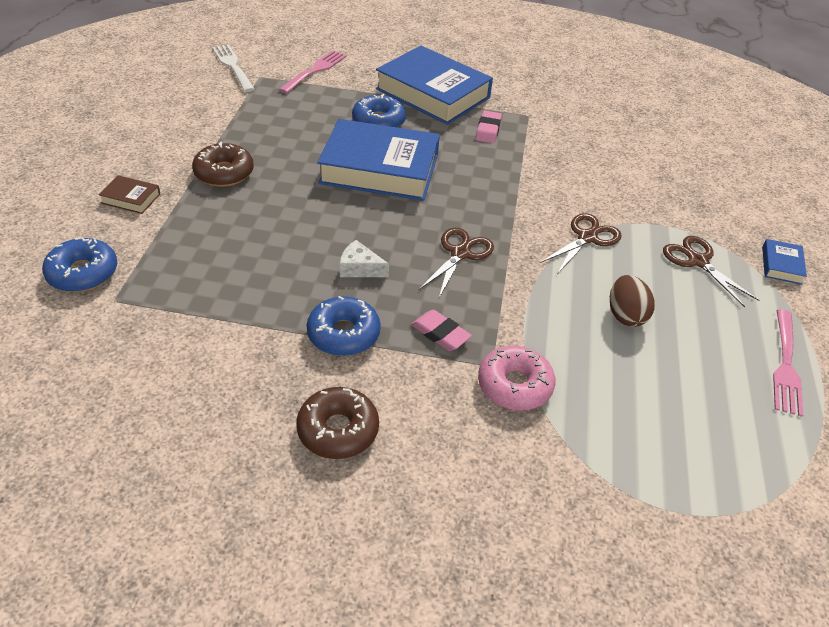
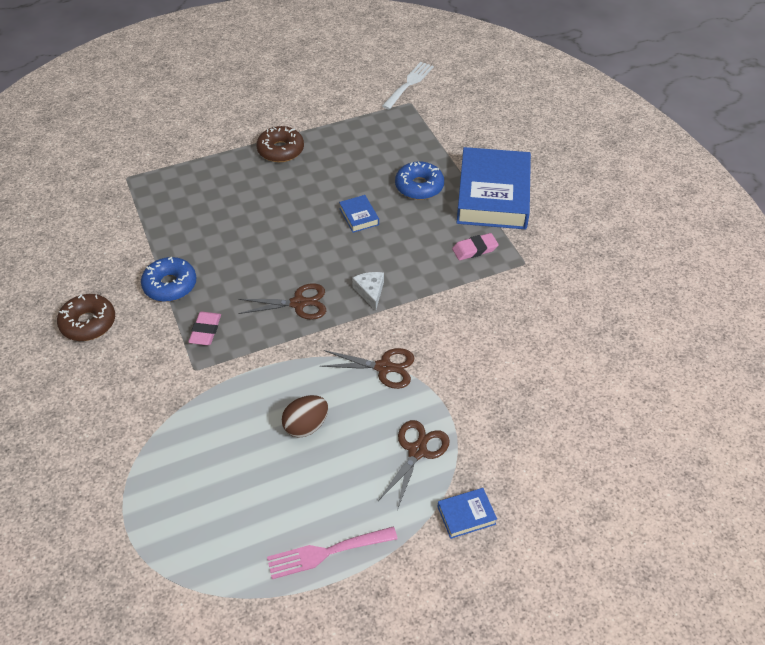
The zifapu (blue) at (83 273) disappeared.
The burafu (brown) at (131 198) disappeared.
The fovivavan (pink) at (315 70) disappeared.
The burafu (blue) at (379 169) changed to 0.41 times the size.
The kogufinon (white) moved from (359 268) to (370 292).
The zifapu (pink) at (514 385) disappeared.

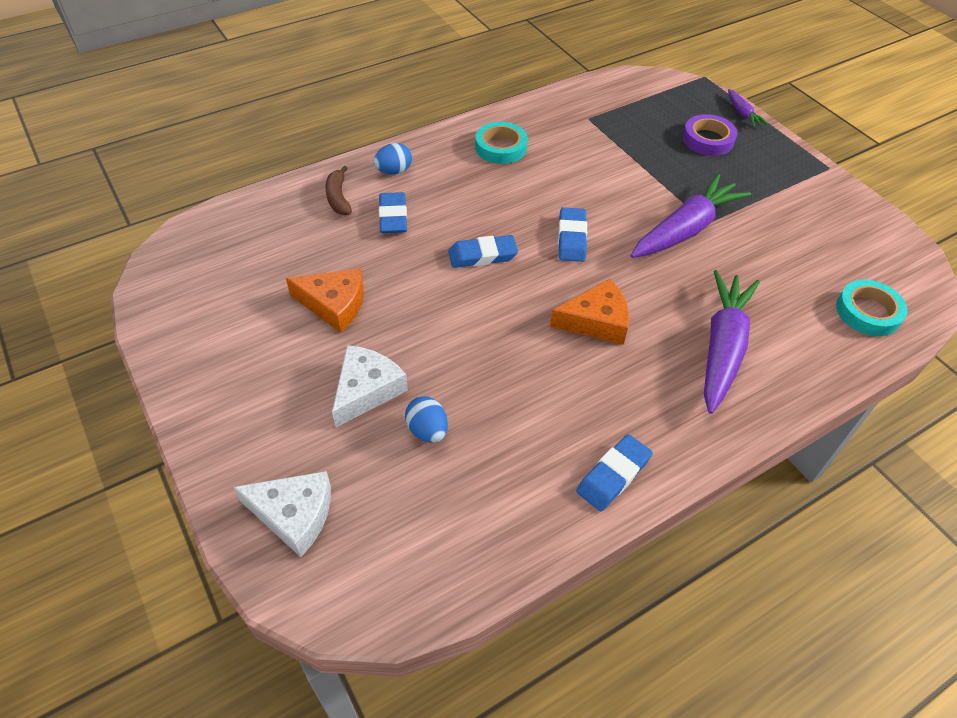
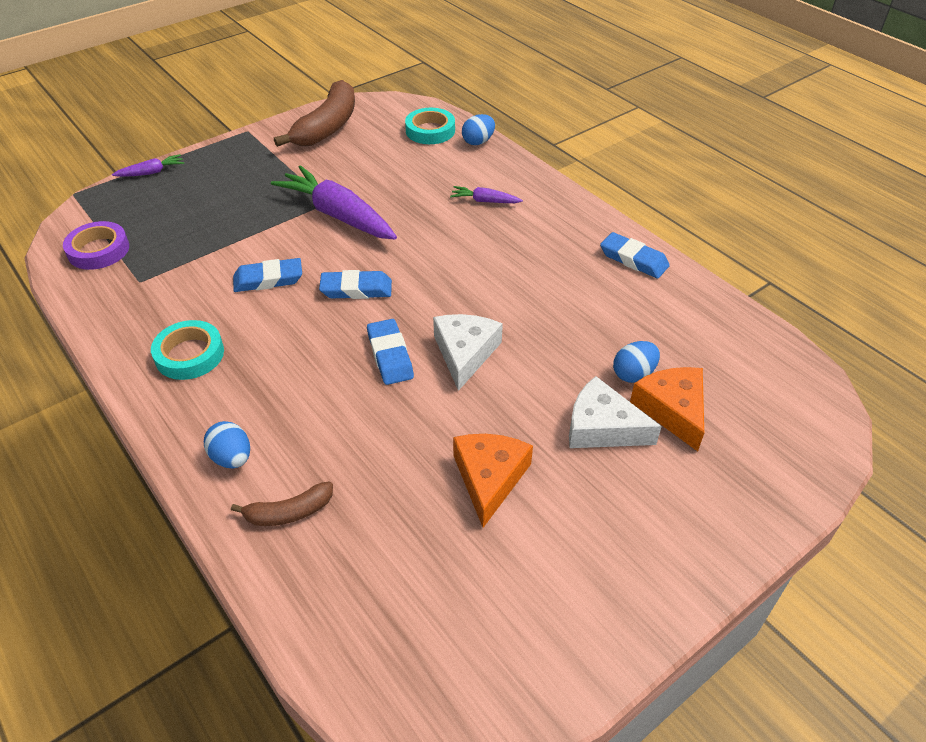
The kogufinon (white) moved from (294 515) to (465 353).
The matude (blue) moved from (393 217) to (268 279).
The kogufinon (orange) moved from (596 321) to (672 409).
The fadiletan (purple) moved from (708 139) to (98 250).
The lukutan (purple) at (722 347) changed to 0.46 times the size.
The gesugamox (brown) at (328 126) appeared.
The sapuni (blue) at (478 142) appeared.

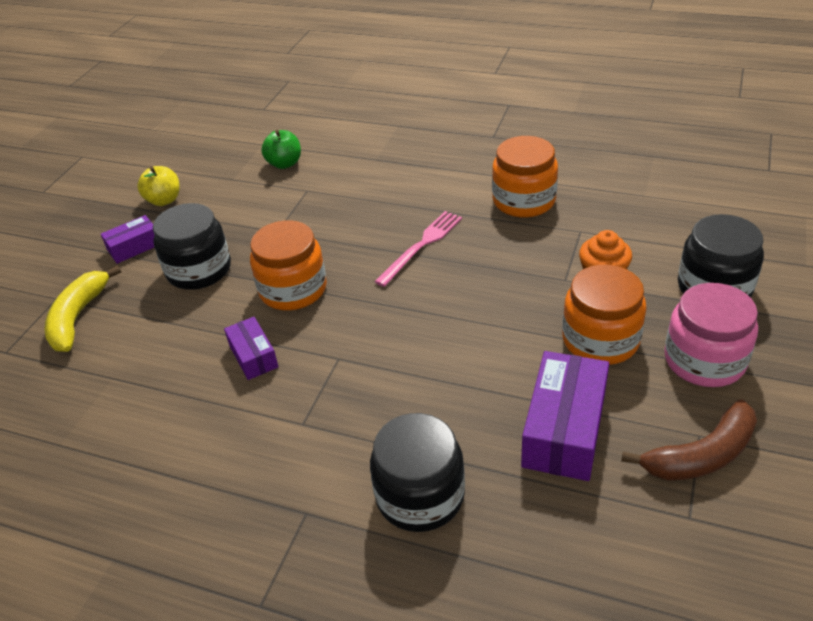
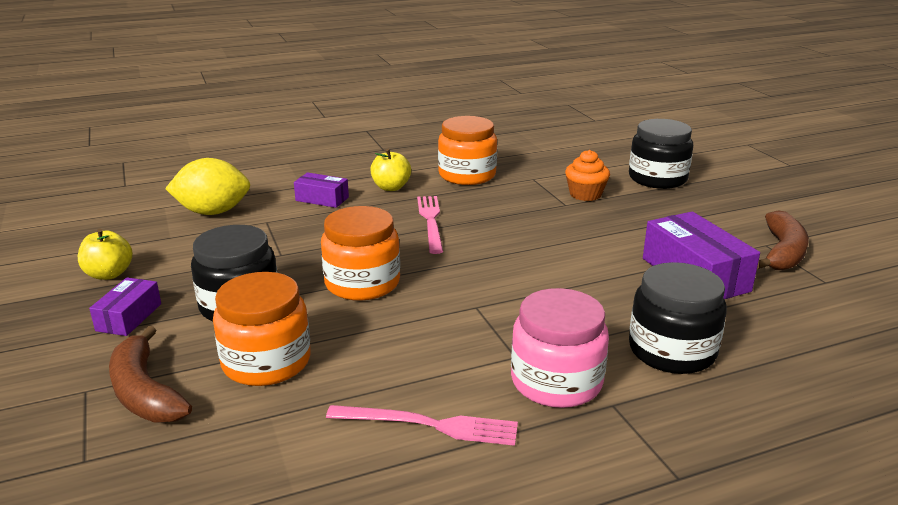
The gesugamox (yellow) at (78 317) became the gesugamox (brown) at (145 392).
The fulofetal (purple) moved from (253 356) to (322 199).
The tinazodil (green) at (284 164) was replaced by the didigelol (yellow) at (213 212).
The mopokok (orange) moved from (600 340) to (266 362).
The mopokok (pink) moved from (704 360) to (556 382).
The fovivavan (pink) at (429 425) appeared.
The tinazodil (yellow) at (391 187) appeared.

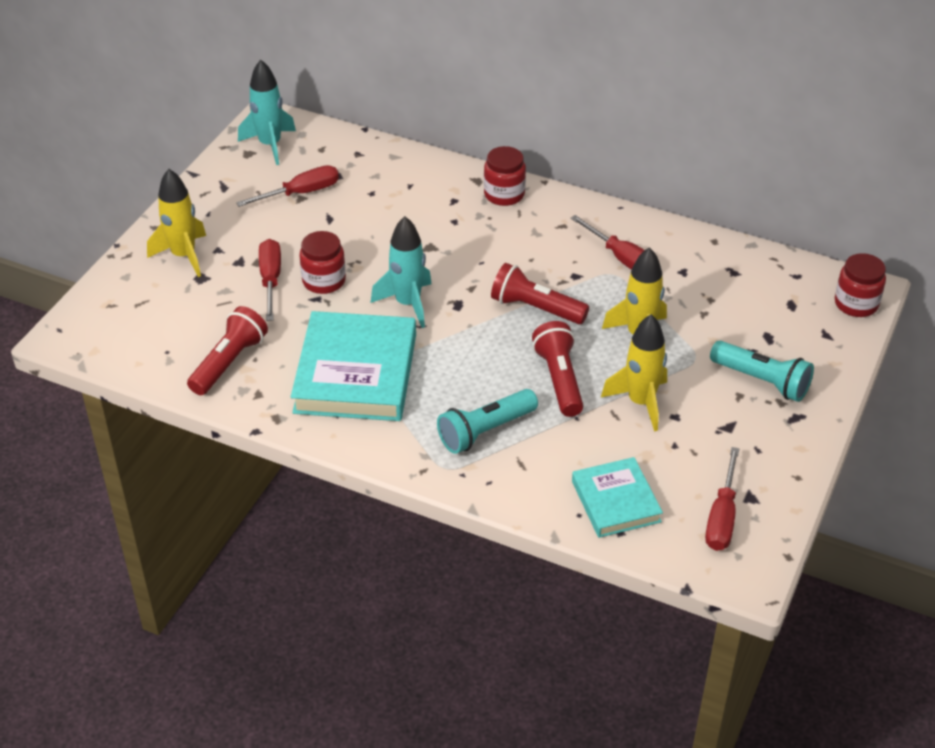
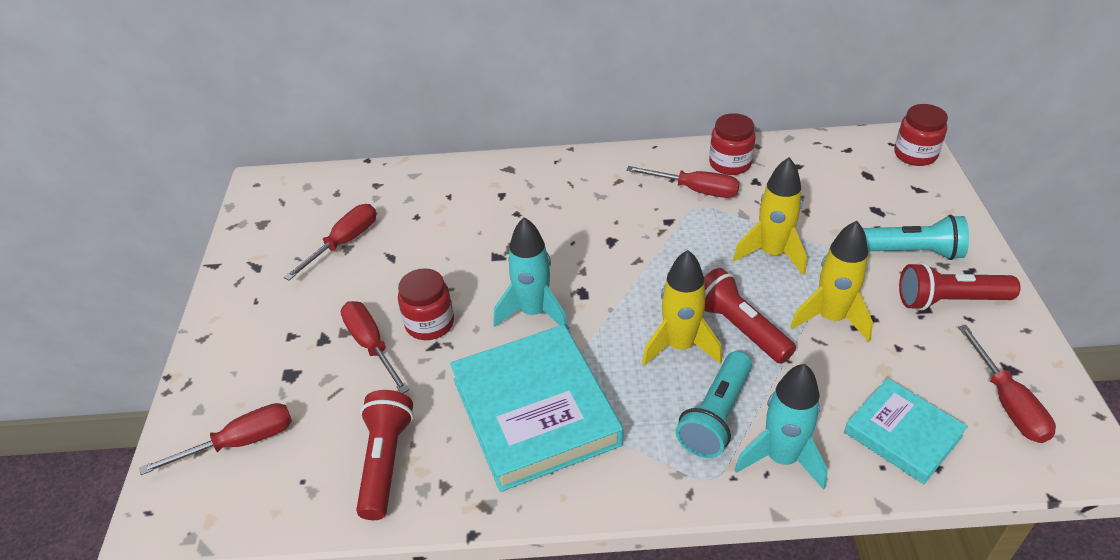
The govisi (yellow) moved from (184 256) to (680 346).
The govisi (turquoise) moved from (270 145) to (781 458).
The mopokok (red) moved from (504 194) to (730 163).
The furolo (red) moved from (535 308) to (949 300).
The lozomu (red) at (240 442) appeared.

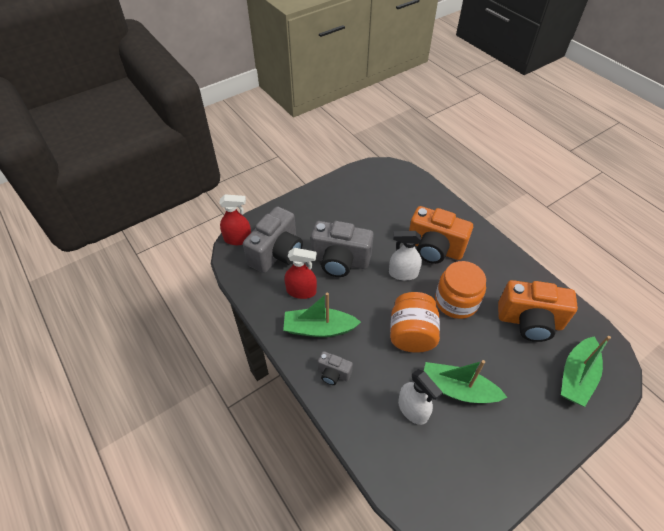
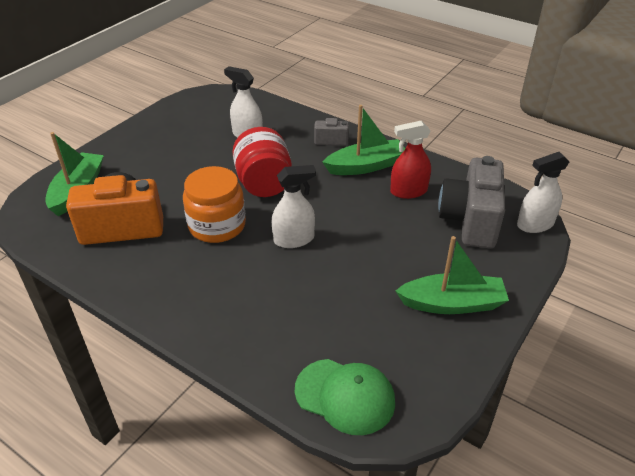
The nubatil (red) at (238 239) became the nubatil (white) at (535 224).
The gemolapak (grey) at (340 261) disappeared.
The mopokok (orange) at (411 334) became the mopokok (red) at (264 184).
The gemolapak (orange) at (434 249) disappeared.
The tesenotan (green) moved from (457 389) to (452 303).
The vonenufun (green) at (345 396) appeared.

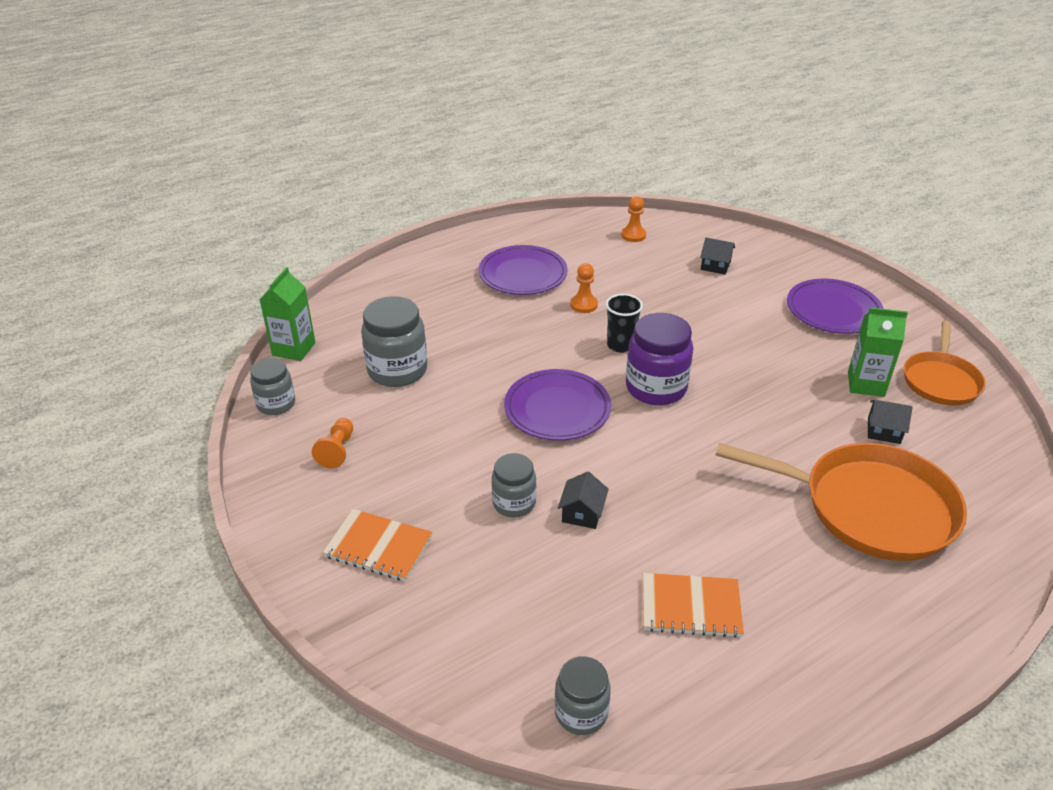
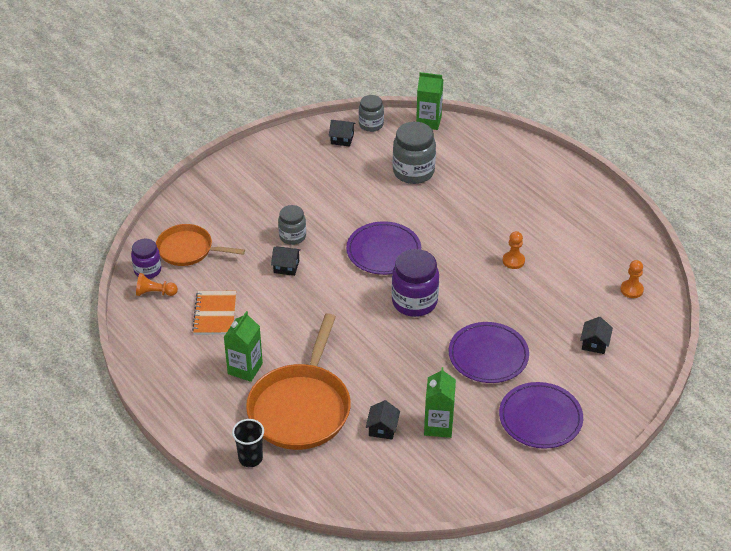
The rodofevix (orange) moved from (337 450) to (155 293).
The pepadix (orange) at (378 547) disappeared.
The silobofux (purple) moved from (523 274) to (488 355).
The mopokok (grey) at (581 712) became the mopokok (purple) at (147 270).
The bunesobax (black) moved from (620 345) to (250 458).
The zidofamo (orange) moved from (940 380) to (188 249).
The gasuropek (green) at (245 368) appeared.
The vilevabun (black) at (342 139) appeared.

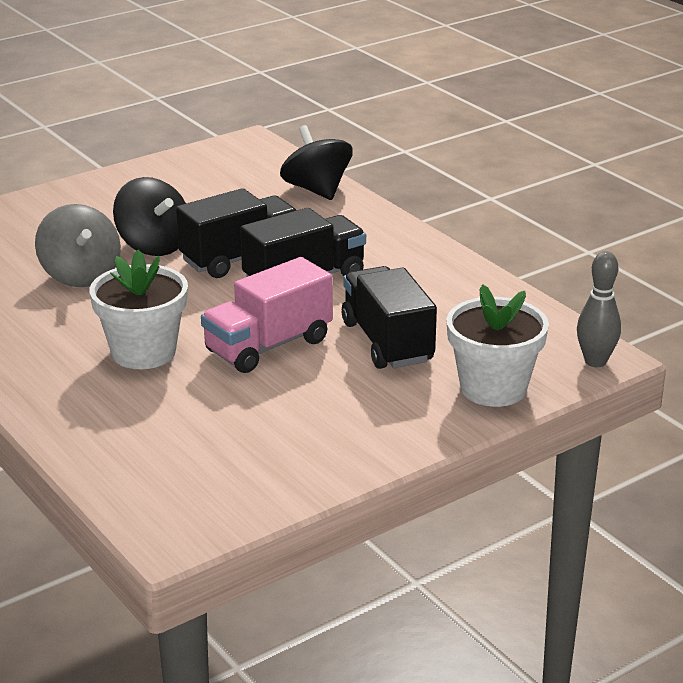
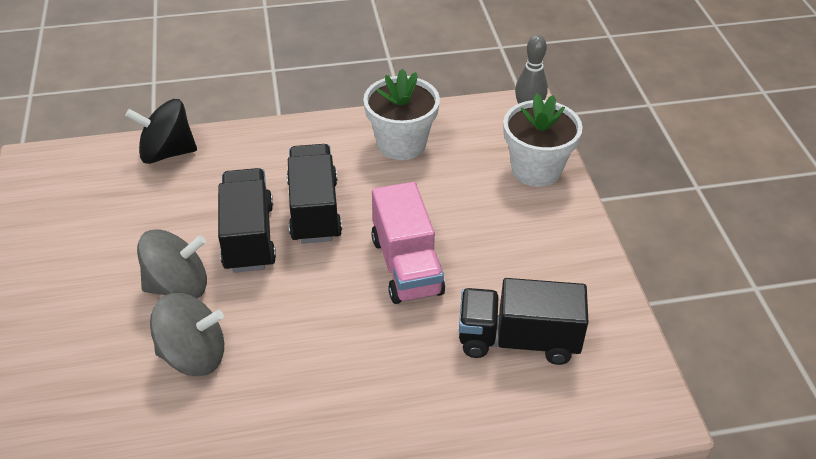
The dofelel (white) moved from (143 352) to (401 144).
The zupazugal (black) at (153 245) became the zupazugal (grey) at (178 286).
The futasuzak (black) moved from (387 342) to (518 340).

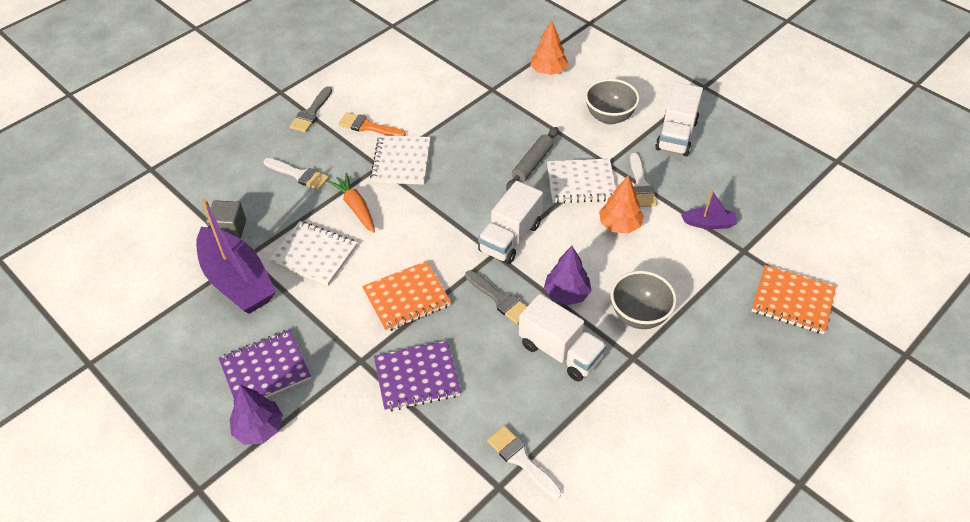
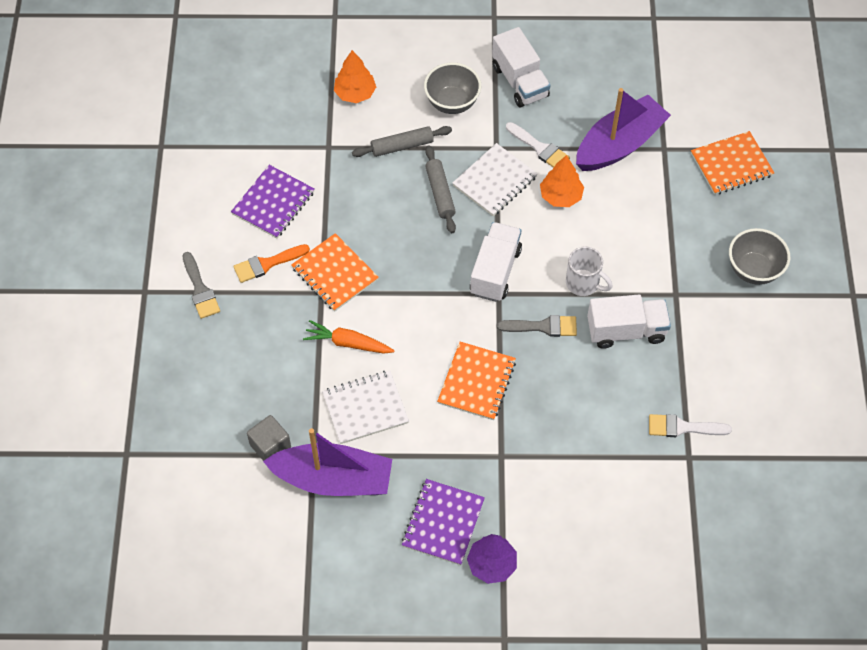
The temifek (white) at (299 175) disappeared.
The pepadix (white) at (401 161) became the pepadix (orange) at (335 274).
The pepadix (purple) moved from (417 377) to (273 203).
The futasuzak (white) at (510 238) turned 150 degrees counterclockwise.
The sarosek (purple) at (566 294) was replaced by the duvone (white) at (583 283).
The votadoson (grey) moved from (639 315) to (753 270).
The tesenotan (purple) at (709 223) changed to 2.12 times the size.
The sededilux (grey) at (402 146) appeared.

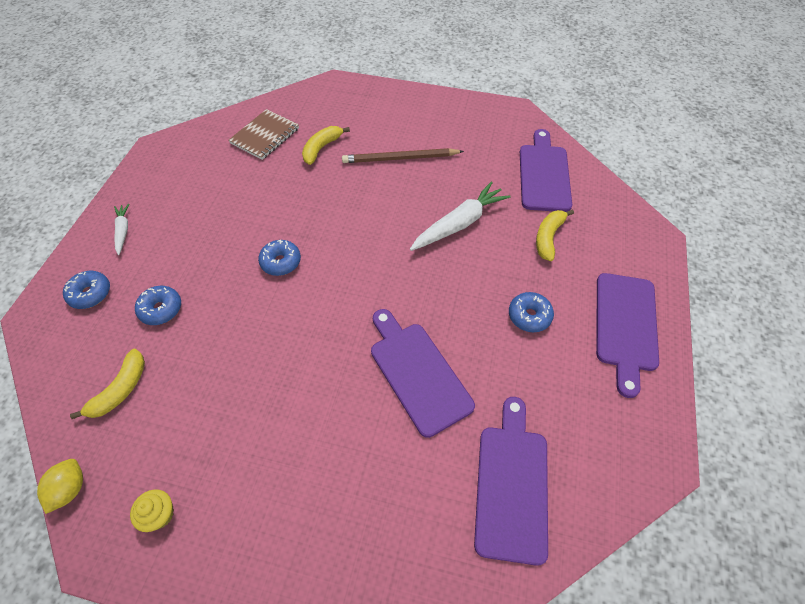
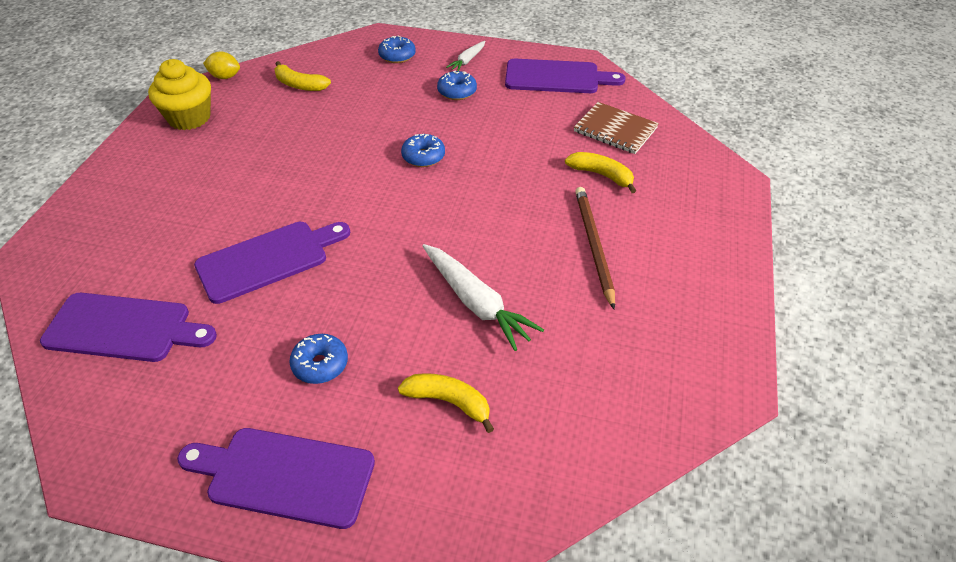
The lukutan (white) at (123 231) turned 135 degrees clockwise.
The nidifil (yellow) at (160 514) changed to 1.98 times the size.
The zifapu (blue) moved from (161 309) to (457 92).
The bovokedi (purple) moved from (544 174) to (557 77).

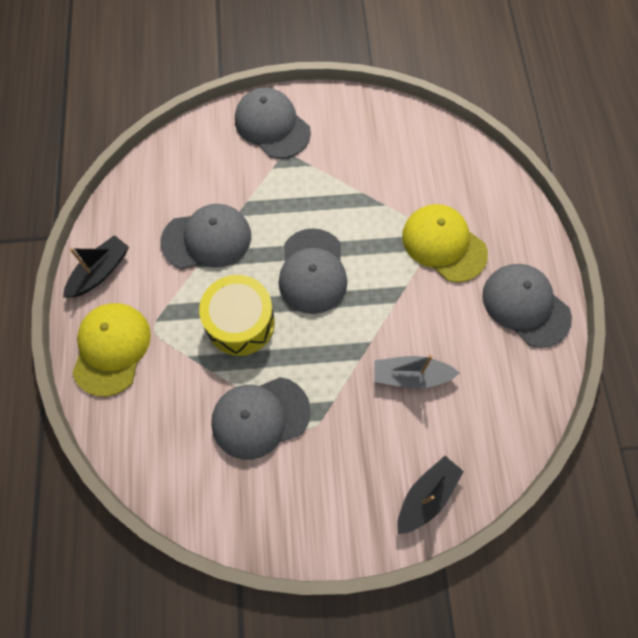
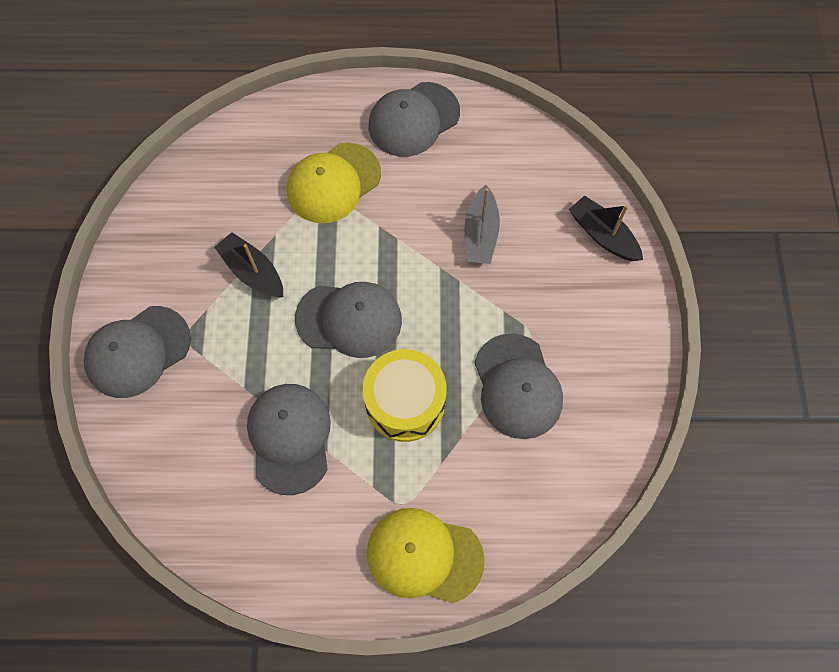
The tesenotan (black) moved from (100 272) to (253 272).

